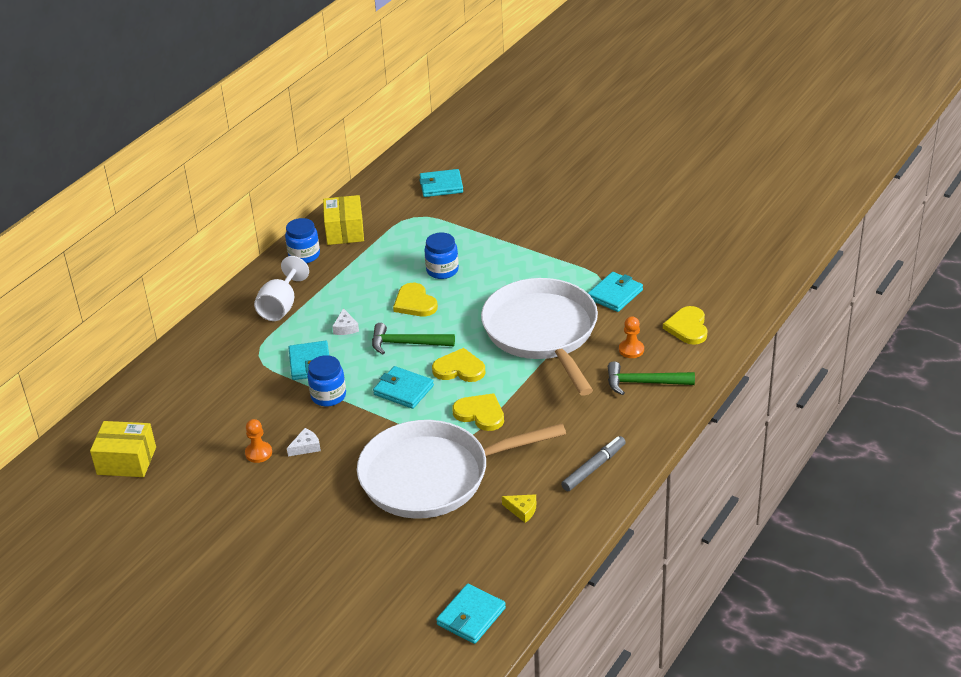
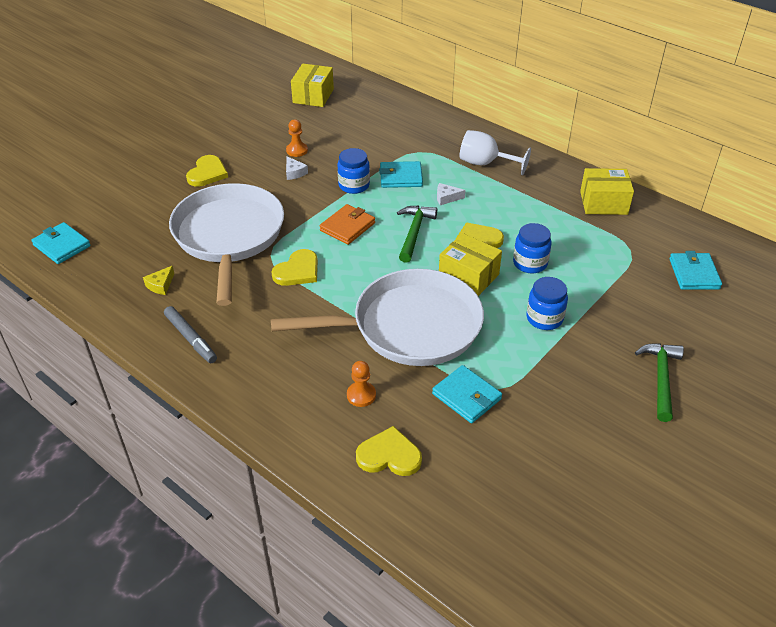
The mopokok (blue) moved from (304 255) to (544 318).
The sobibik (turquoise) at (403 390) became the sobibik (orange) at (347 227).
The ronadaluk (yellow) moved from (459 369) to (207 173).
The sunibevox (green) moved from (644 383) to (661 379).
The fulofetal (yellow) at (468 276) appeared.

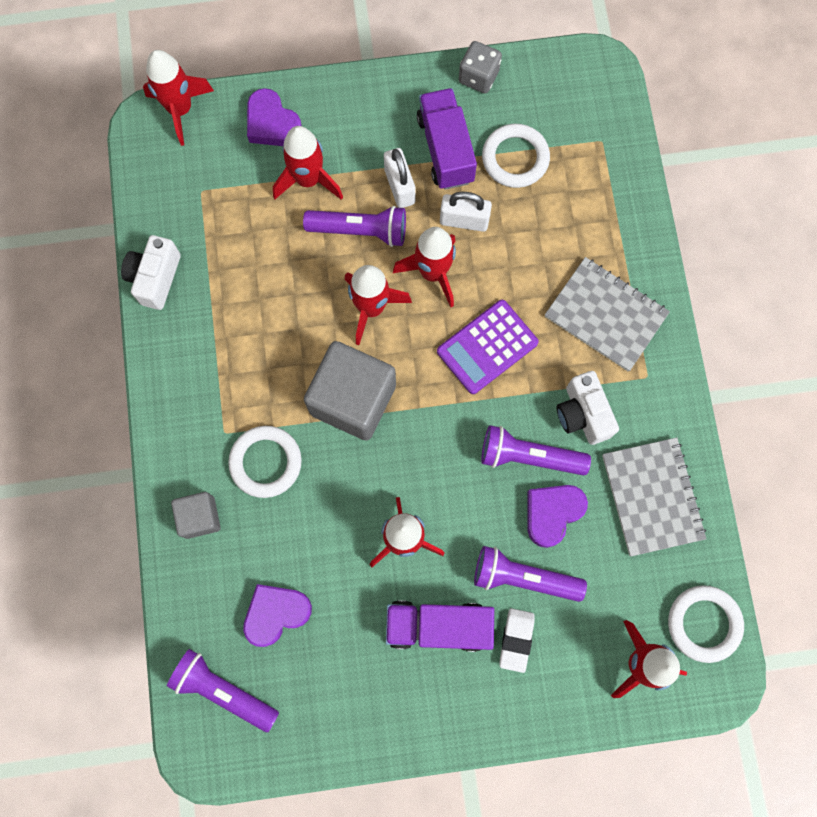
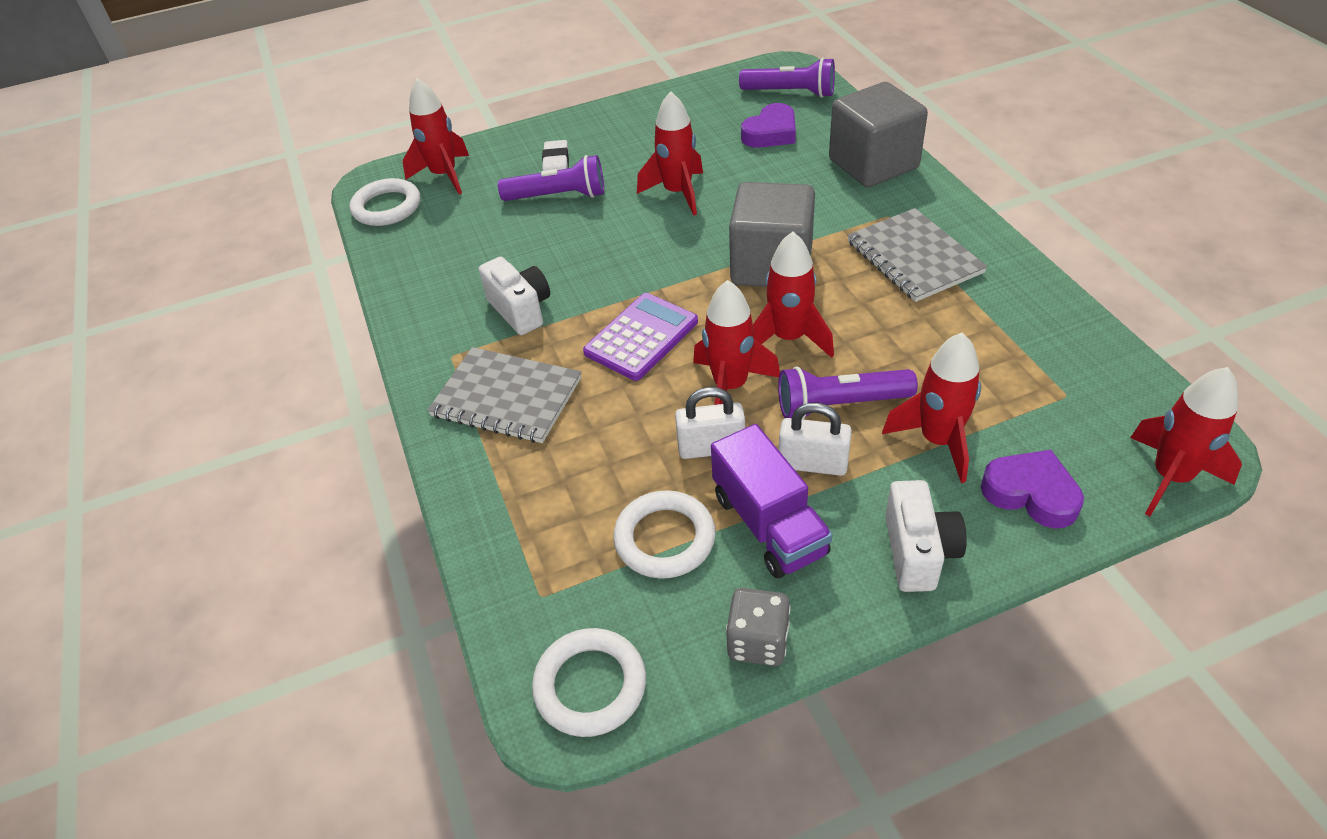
The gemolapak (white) moved from (155 278) to (918 552).
The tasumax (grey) at (200 517) changed to 1.89 times the size.
The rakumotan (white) moved from (266 462) to (590 685).
The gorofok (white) at (399 186) turned 45 degrees counterclockwise.
The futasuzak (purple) at (438 626) disappeared.
The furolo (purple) at (529 456) disappeared.
The ronadaluk (purple) at (552 513) disappeared.
The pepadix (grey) moved from (652 497) to (914 257).

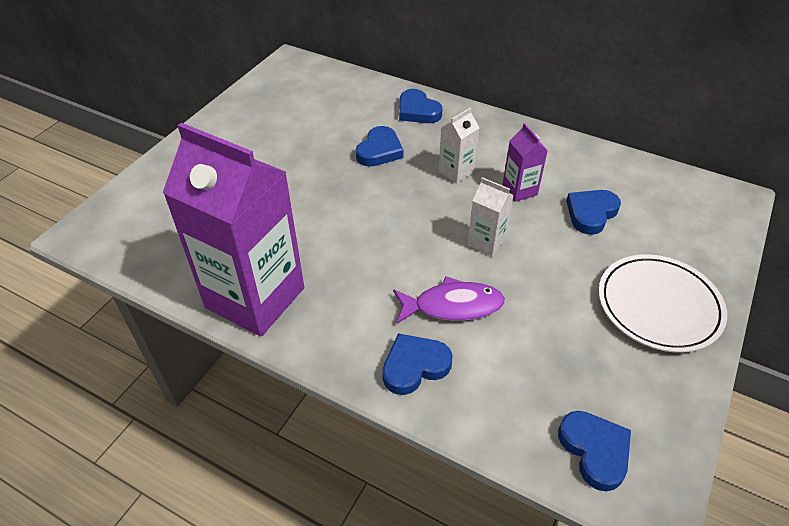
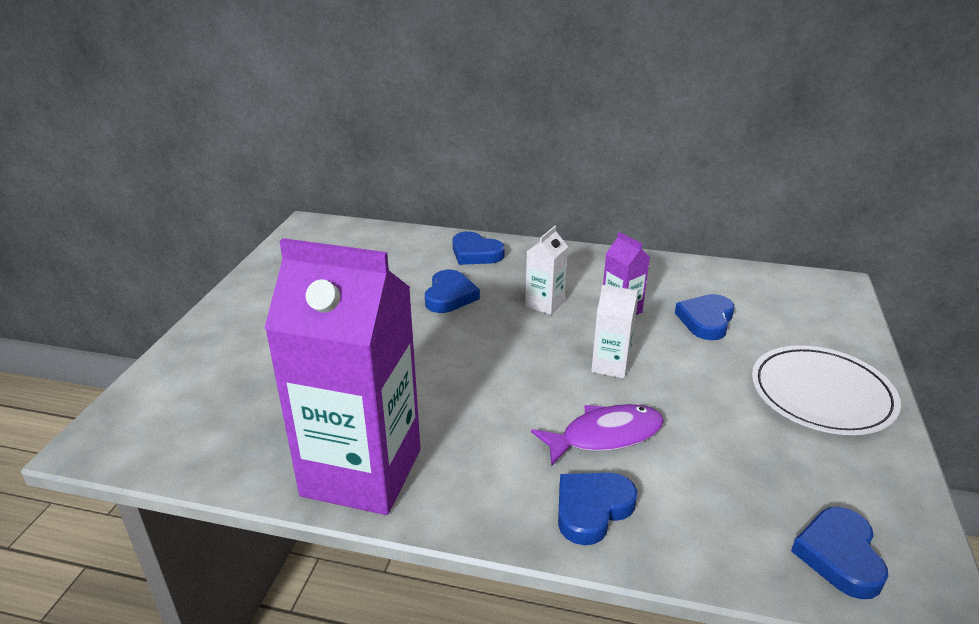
The ronadaluk (blue) at (595 450) turned 135 degrees counterclockwise.

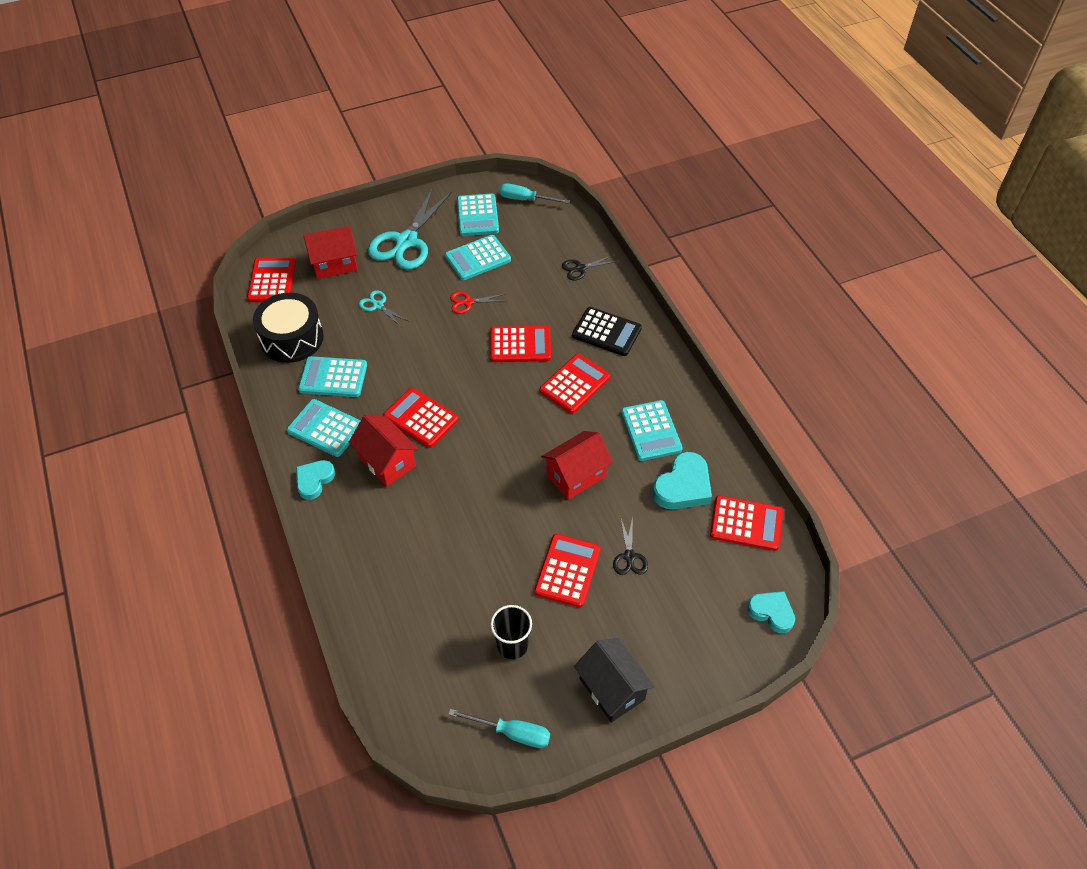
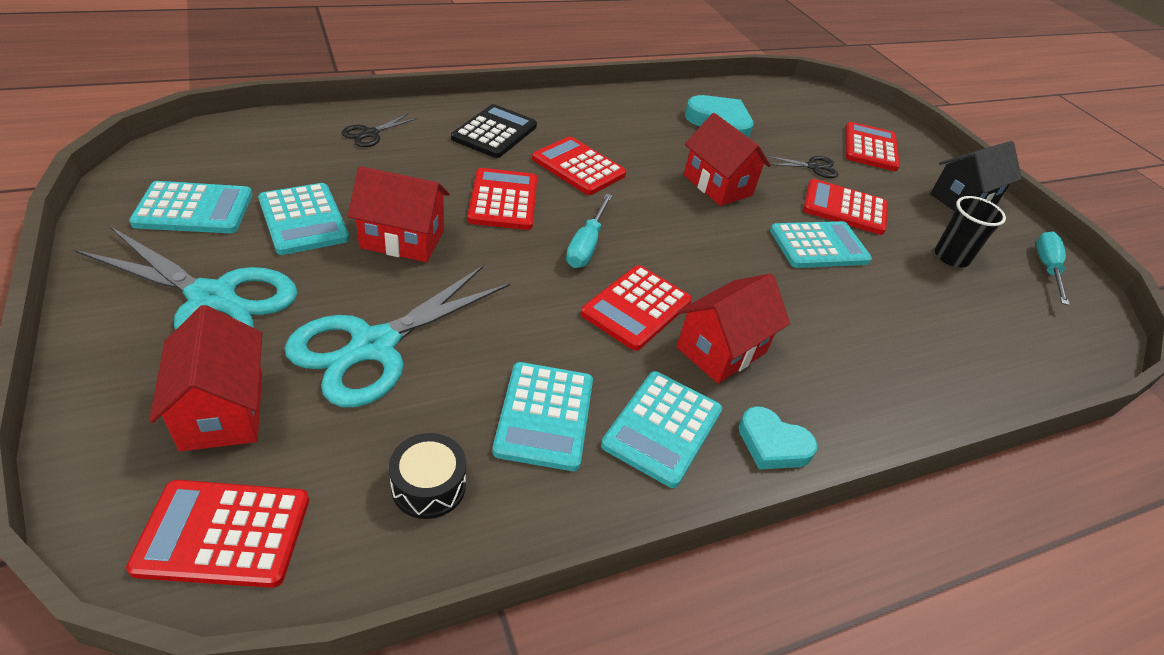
The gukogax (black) at (292 338) changed to 0.54 times the size.
The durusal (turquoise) at (378 305) changed to 2.20 times the size.
The durusal (red) at (468 302) was replaced by the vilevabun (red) at (402 239).
The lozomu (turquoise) moved from (525 199) to (586 245).
The durusal (black) at (580 268) turned 60 degrees clockwise.
The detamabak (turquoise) moved from (651 431) to (819 246).
The detamabak (red) moved from (746 523) to (870 148).
The ronadaluk (turquoise) at (771 612) disappeared.

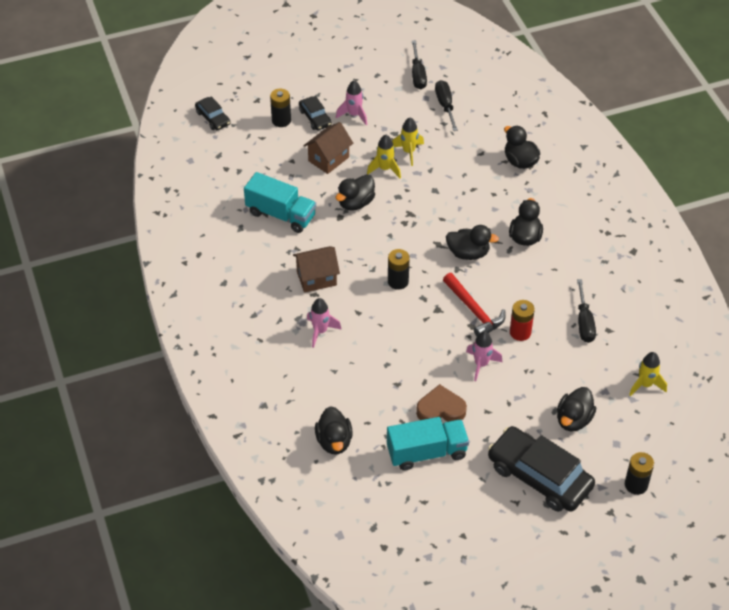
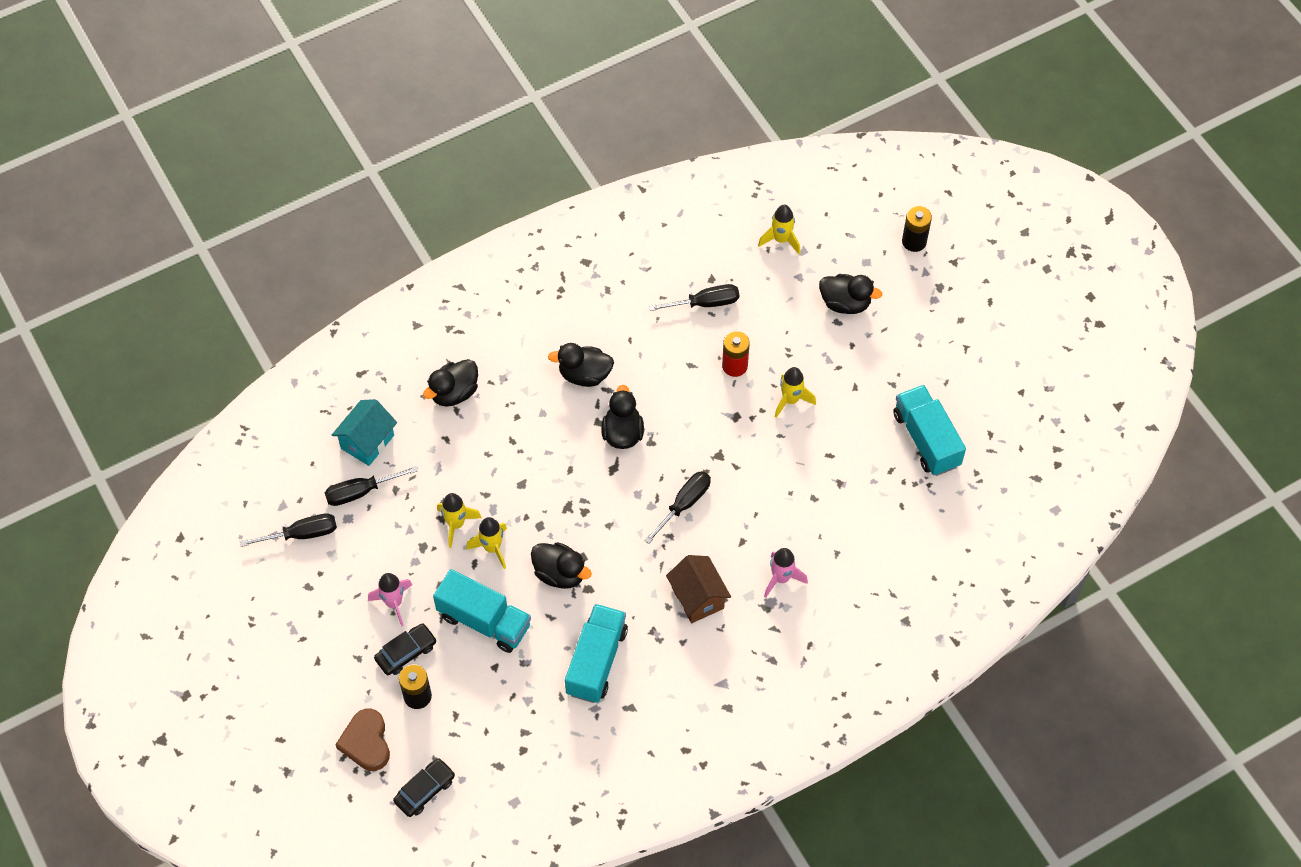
The vilevabun (brown) at (328 159) was replaced by the futasuzak (turquoise) at (484 621).
The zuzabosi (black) at (334 441) disappeared.
The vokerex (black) at (398 281) was replaced by the lozomu (black) at (684 504).
The ronadaluk (brown) moved from (441 409) to (366 742).
The sunibevox (red) at (474 311) disappeared.
The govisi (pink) at (481 364) became the govisi (yellow) at (790 400).
The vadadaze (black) at (539 476) disappeared.
The vilevabun (turquoise) at (367 442) appeared.

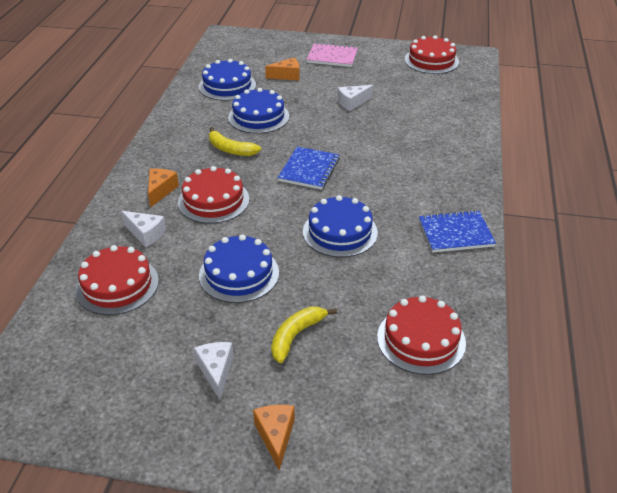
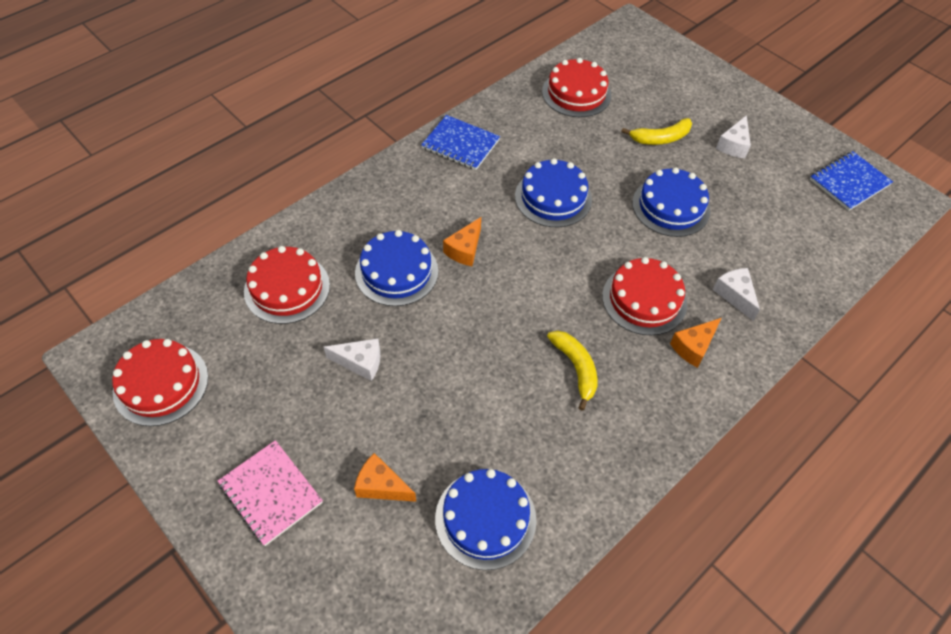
The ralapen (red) moved from (117 285) to (287 288).
The ralapen (blue) moved from (258 117) to (396 272).
The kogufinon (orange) moved from (275 436) to (465 250).
The pepadix (blue) moved from (309 170) to (849 182).

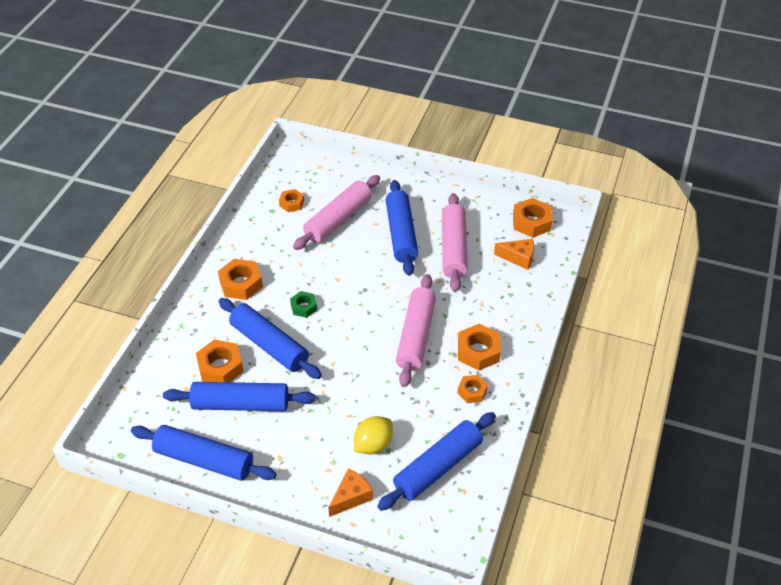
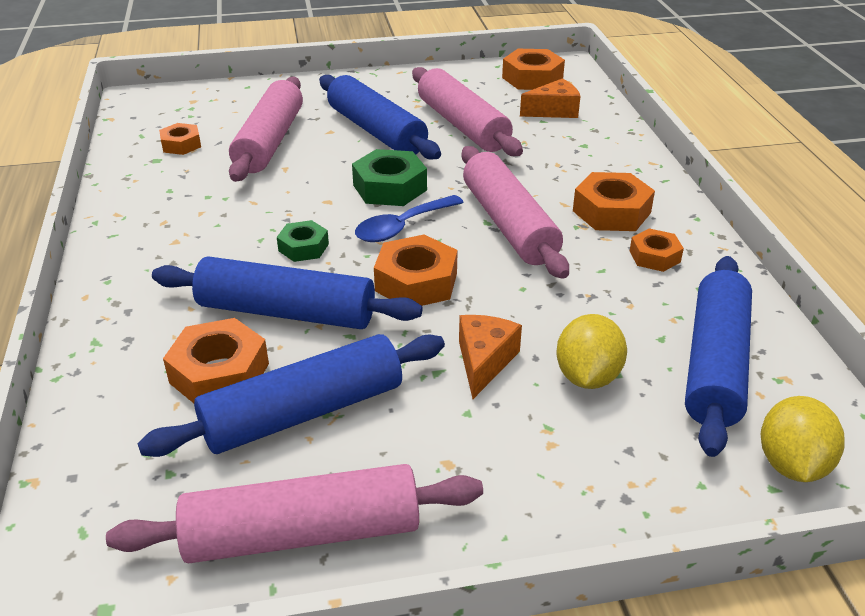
The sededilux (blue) at (204 460) became the sededilux (pink) at (303 534).
The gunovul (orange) moved from (241 284) to (416 282).
The kogufinon (orange) moved from (351 497) to (484 361).
The gunovul (green) at (390 187) appeared.
The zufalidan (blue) at (402 227) appeared.
The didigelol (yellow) at (792 464) appeared.

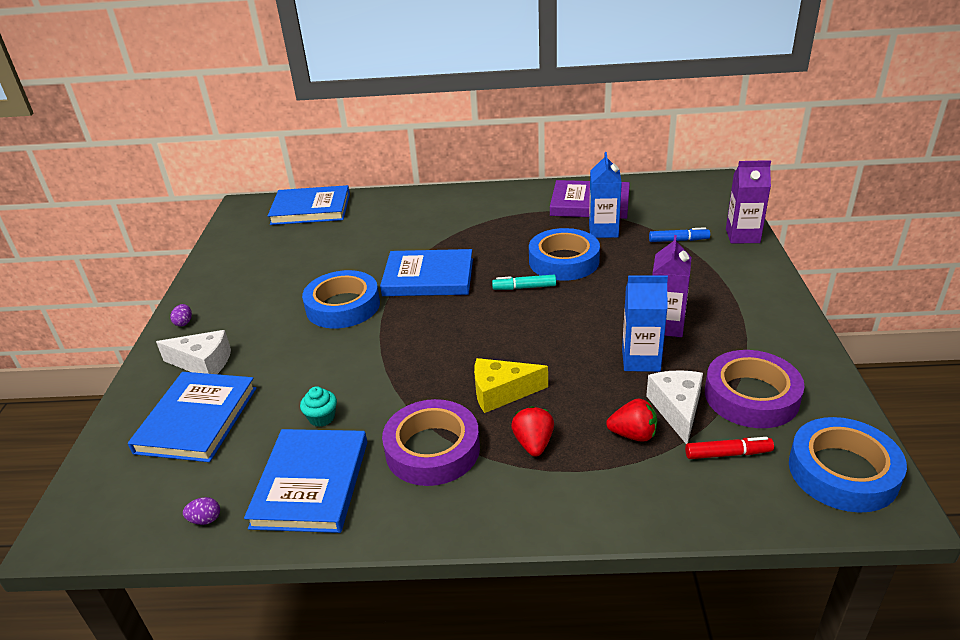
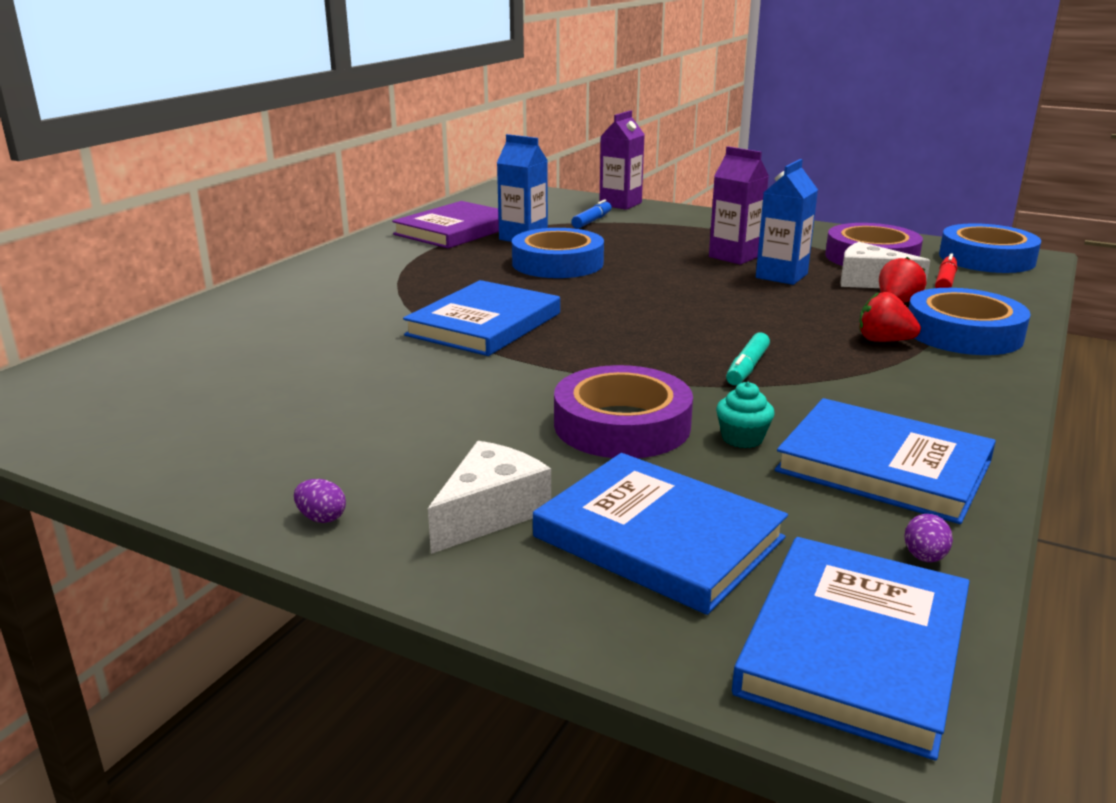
The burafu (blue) moved from (311 209) to (853 647).
The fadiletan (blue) moved from (343 306) to (963 333).
The fadiletan (purple) moved from (432 449) to (622 425).
The kogufinon (yellow) at (501 393) disappeared.
The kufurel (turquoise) moved from (524 287) to (747 368).

